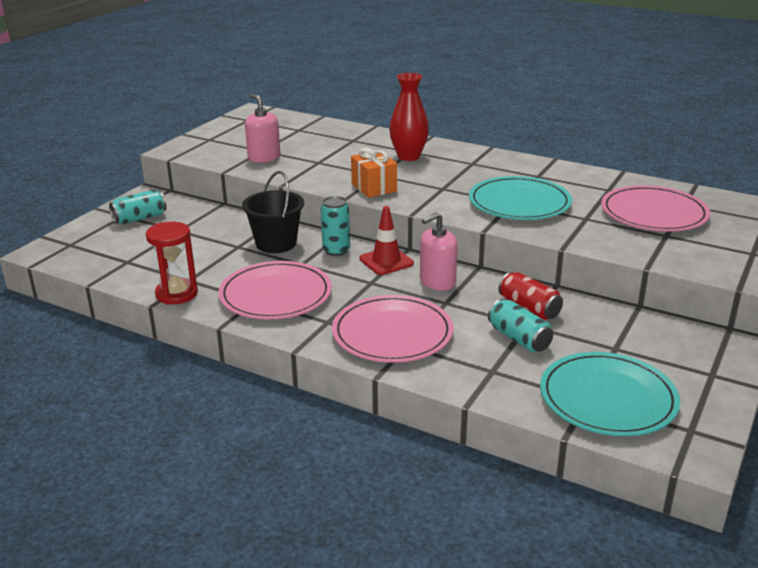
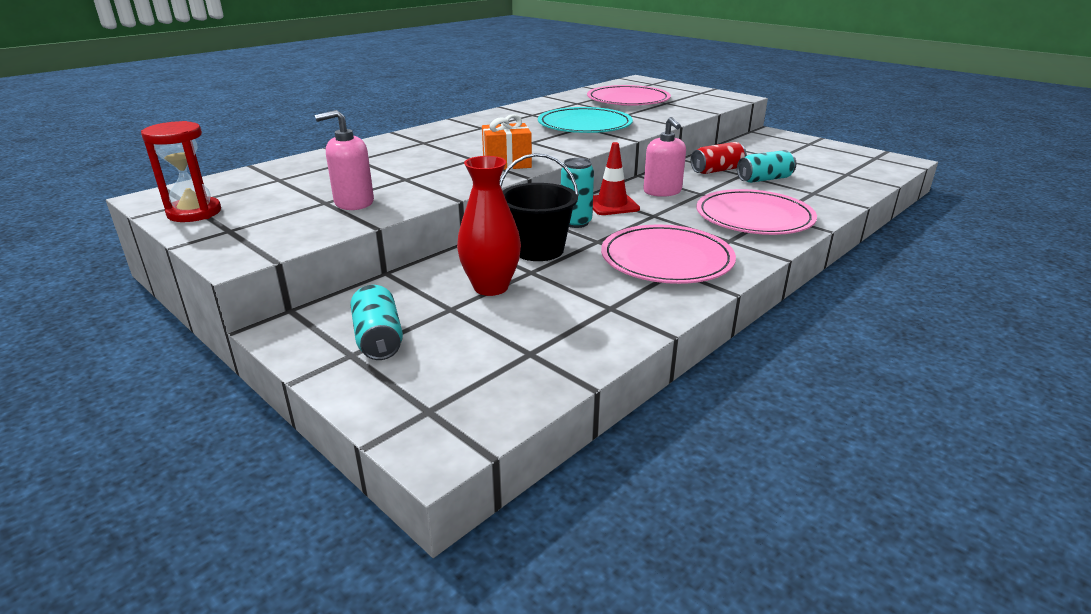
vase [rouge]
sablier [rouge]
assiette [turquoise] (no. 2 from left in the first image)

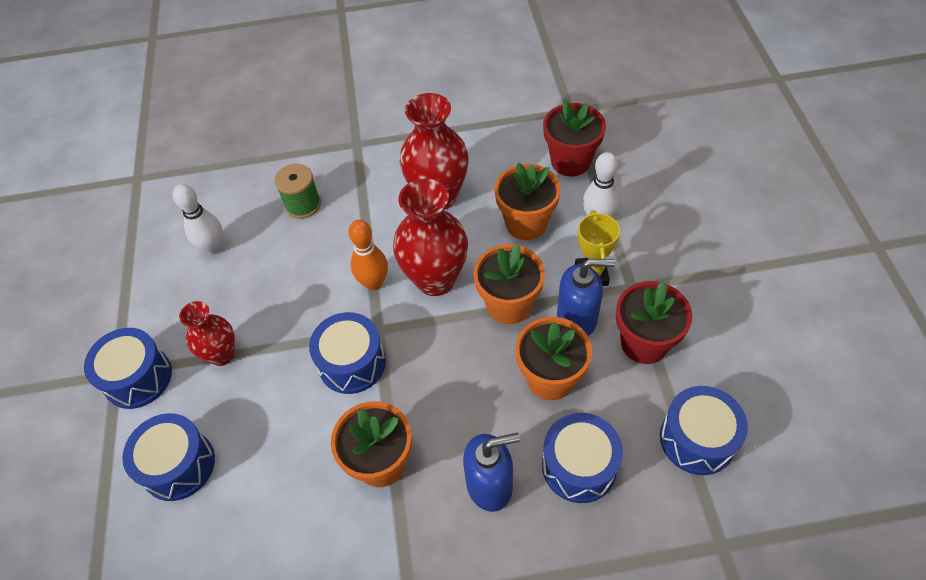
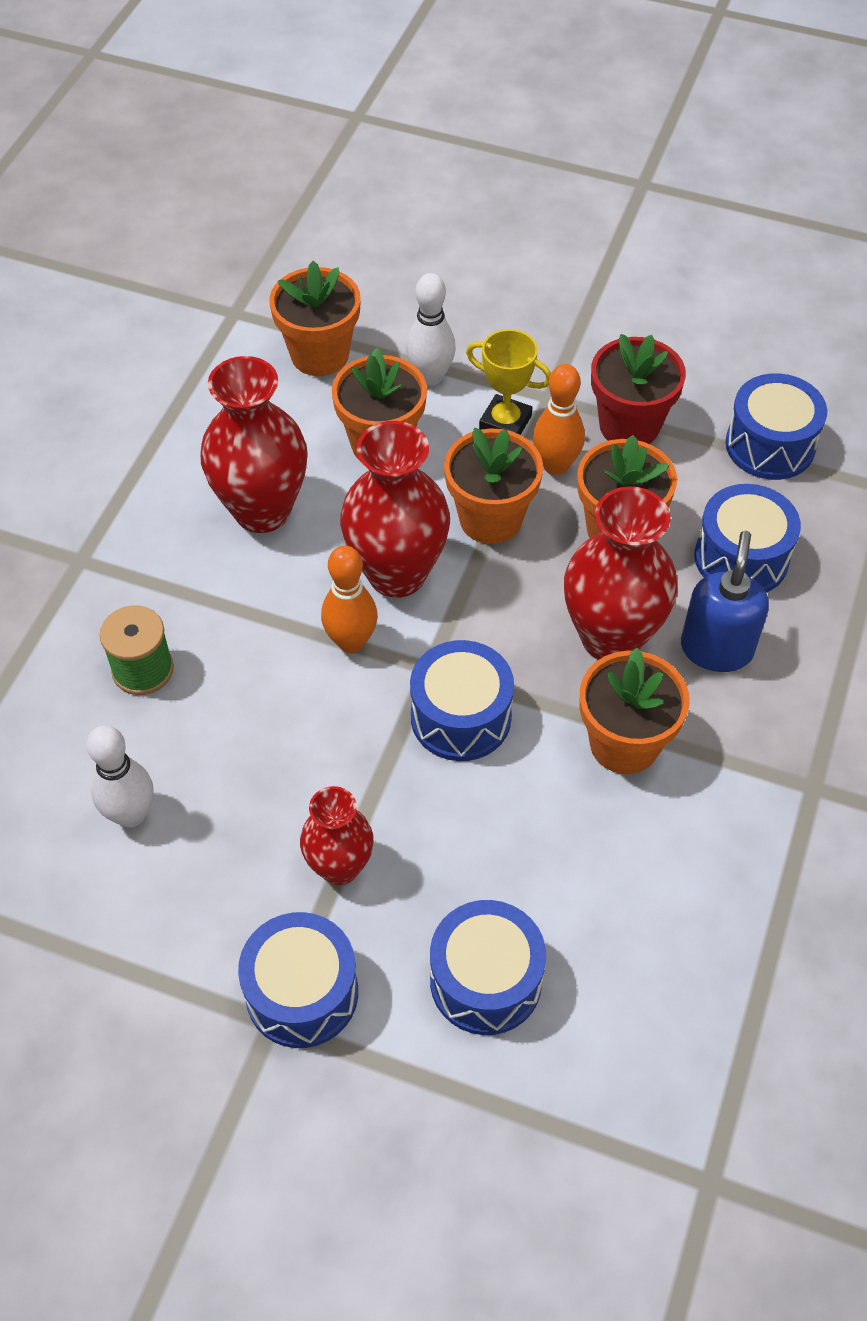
pot de fleurs [orange] (no. 1 from left)
quille [orange] (no. 2 from left)
vase [rouge] (no. 4 from left)

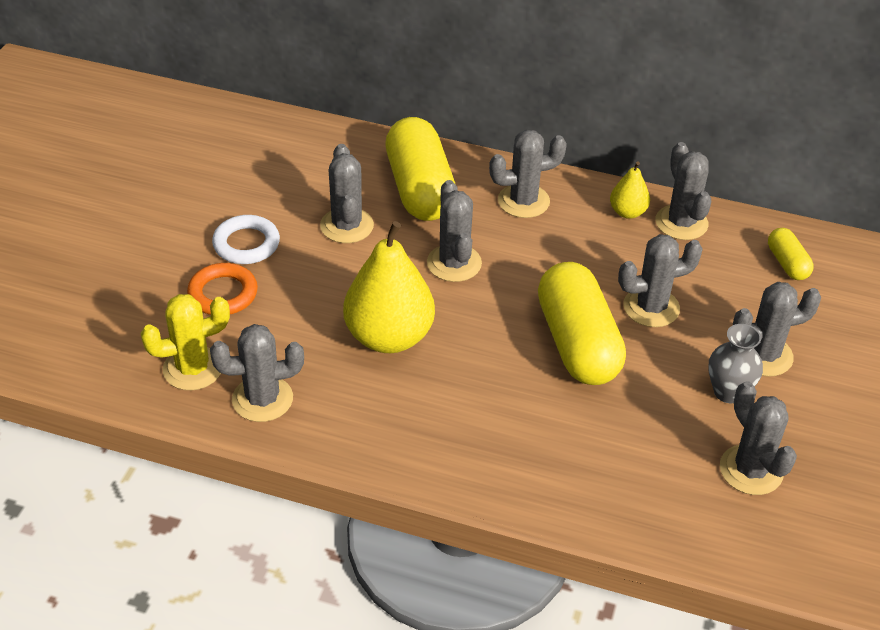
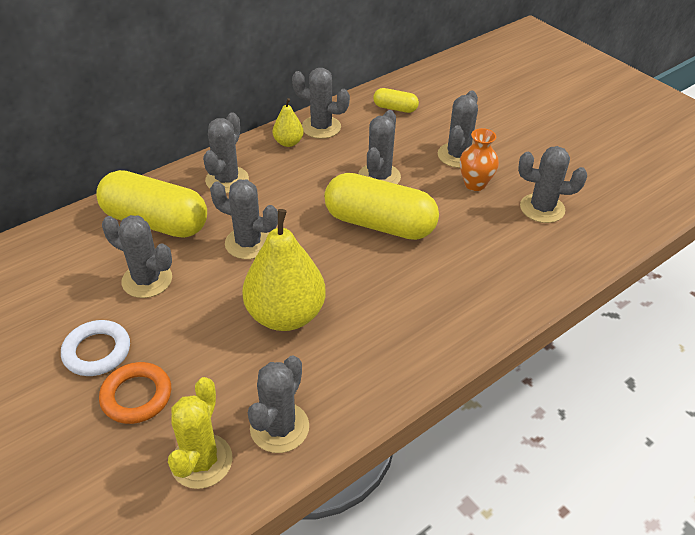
vase [orange]

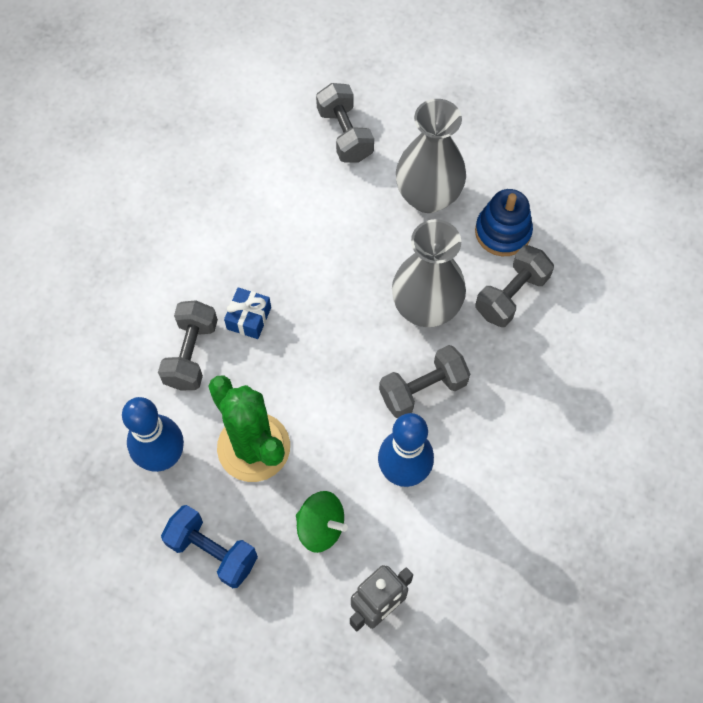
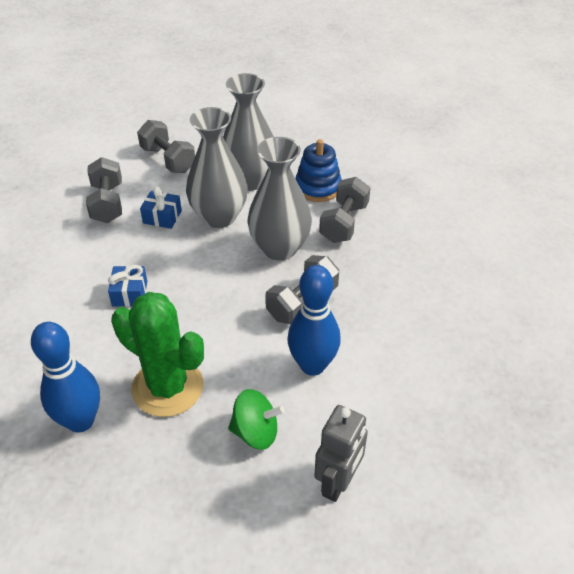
haltère [gris] (no. 1 from left)
haltère [bleu]
vase [gris] (no. 1 from left)
cadeau [bleu] (no. 2 from left)

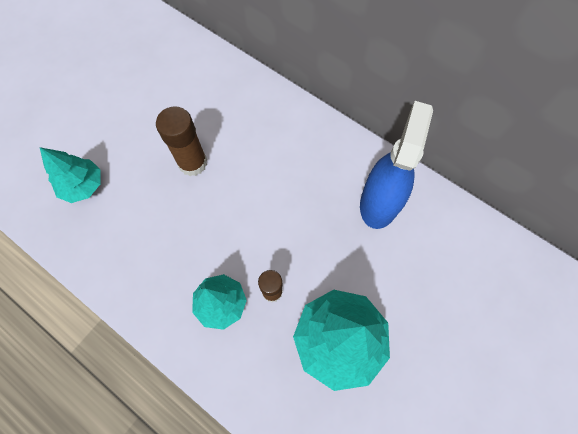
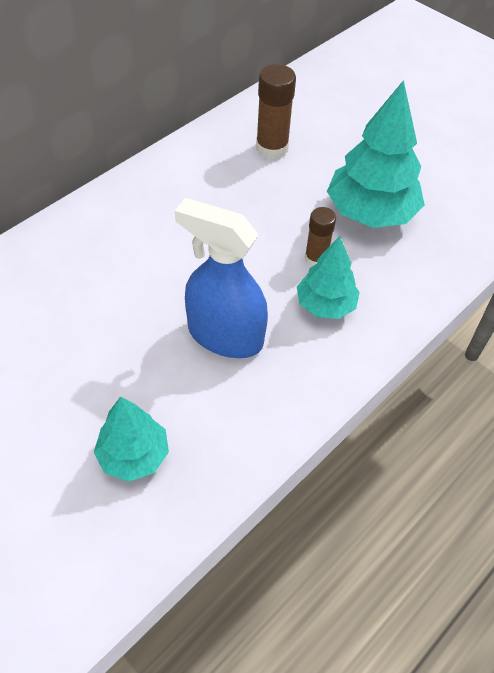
vaporisateur [bleu]
bâton de colle [marron] (no. 1 from left)

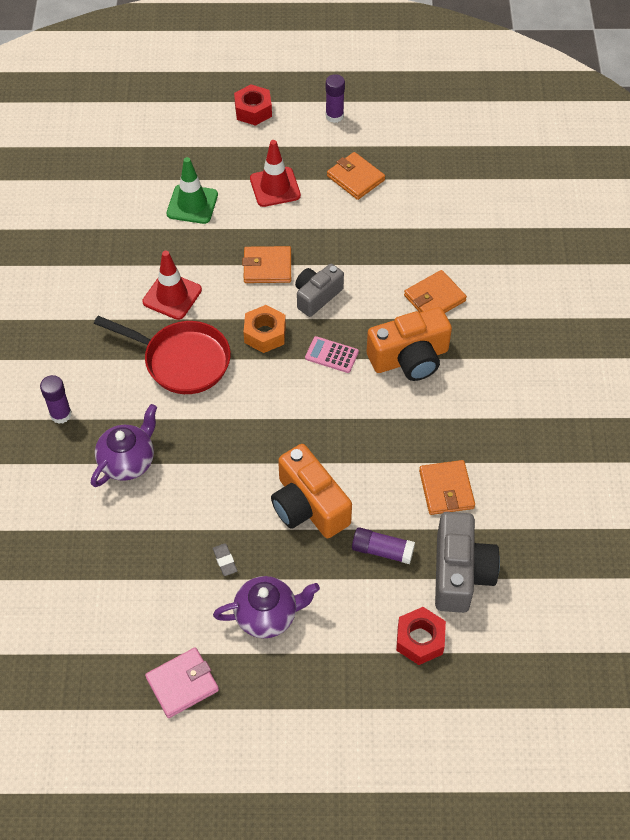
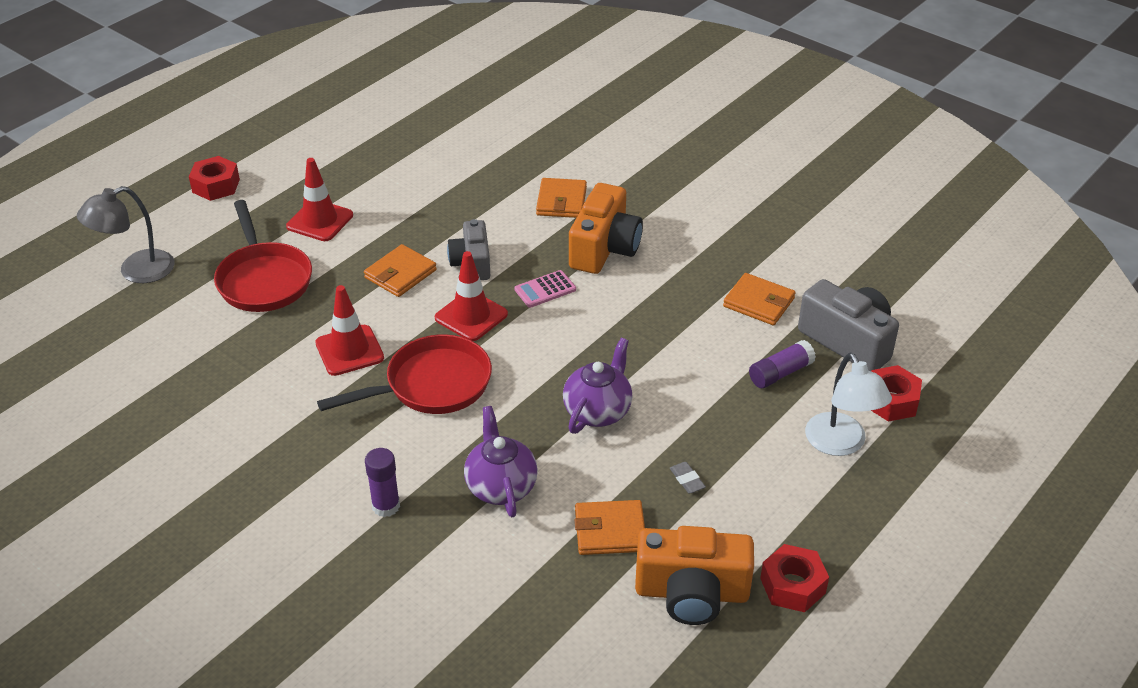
bâton de colle [violet] (no. 2 from left in the first image)
portefeuille [orange] (no. 3 from left)
poêle [rouge] (no. 1 from left)
cône de chantier [rouge] (no. 3 from left)
appareil photo [orange] (no. 2 from left)
gomme [gris]
théière [violet] (no. 2 from left)
écrou [rouge] (no. 2 from left)
lampe [gris]
lampe [blanc]

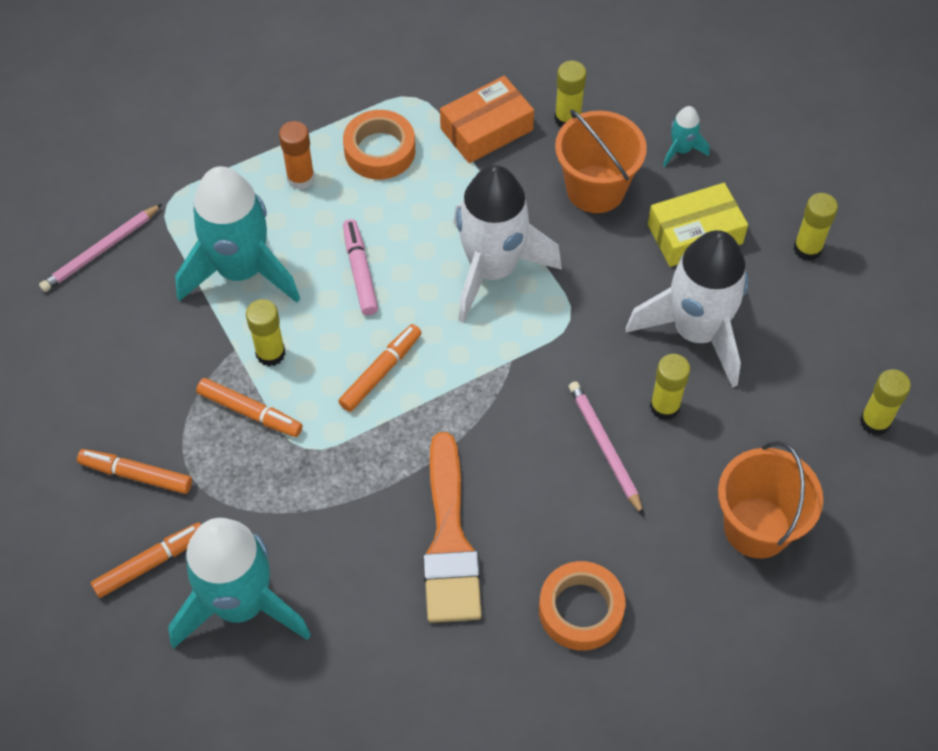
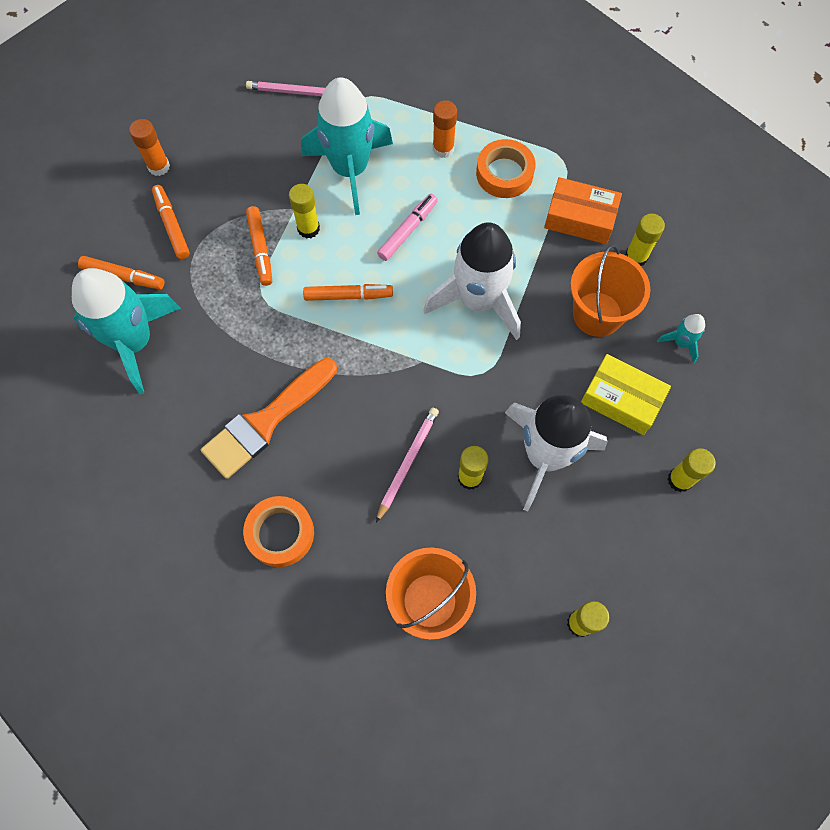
bâton de colle [orange] (no. 1 from left)

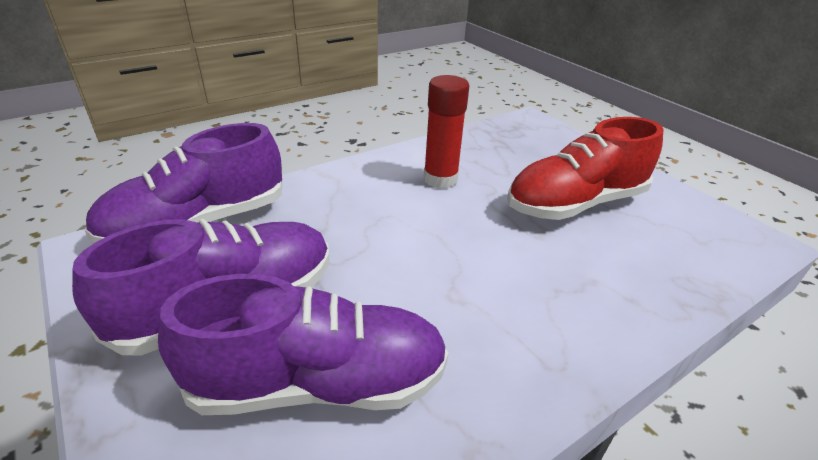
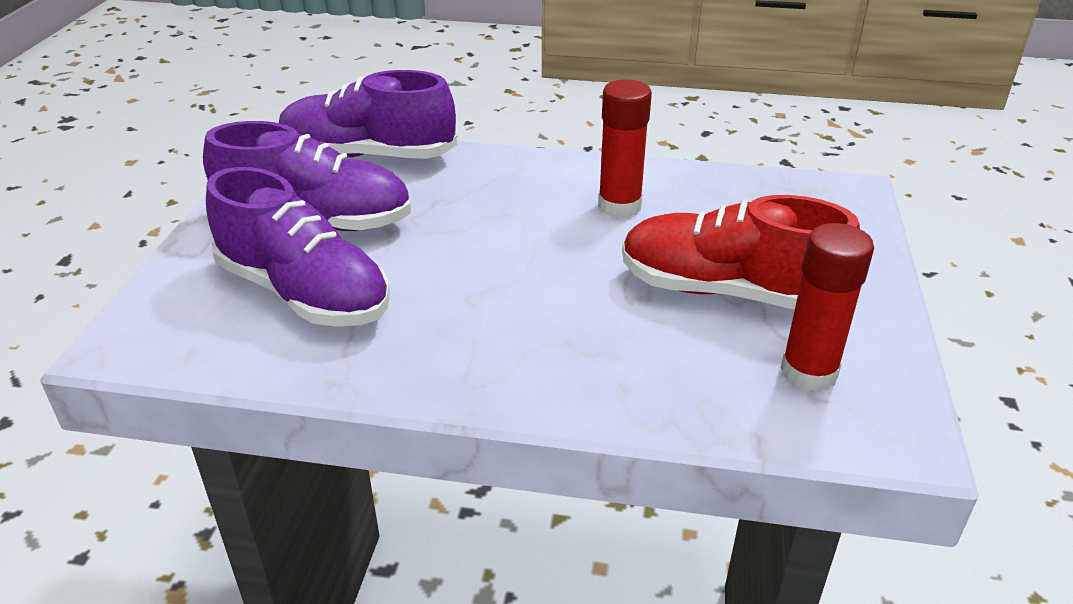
bâton de colle [rouge] (no. 2 from left)

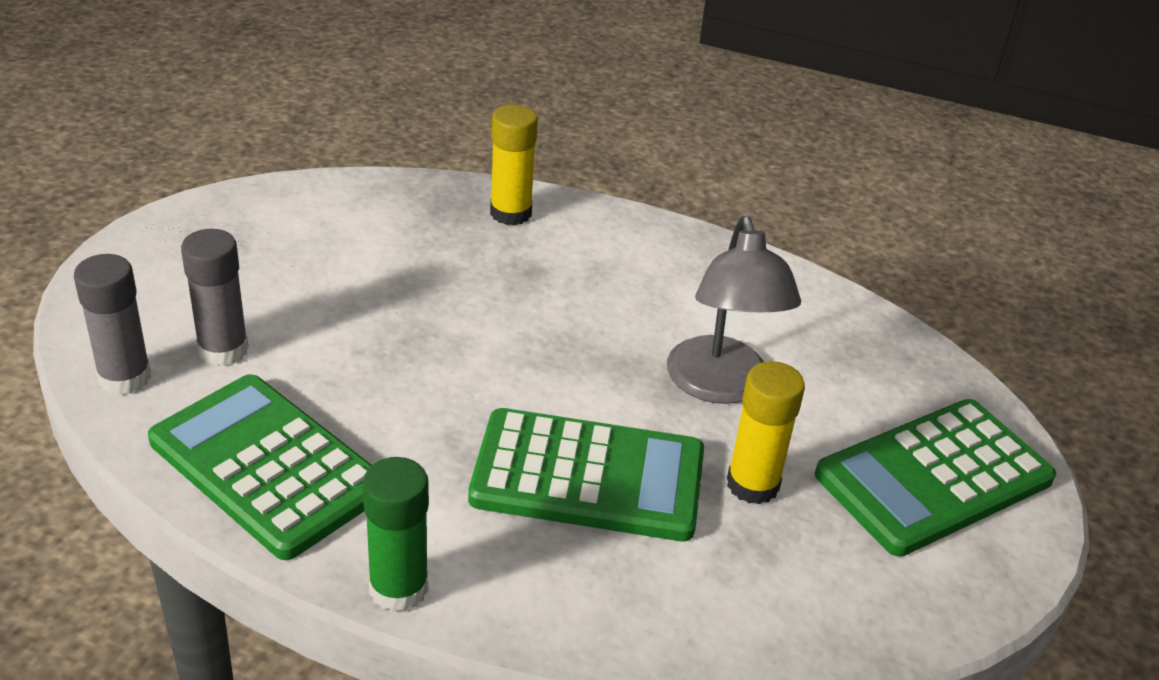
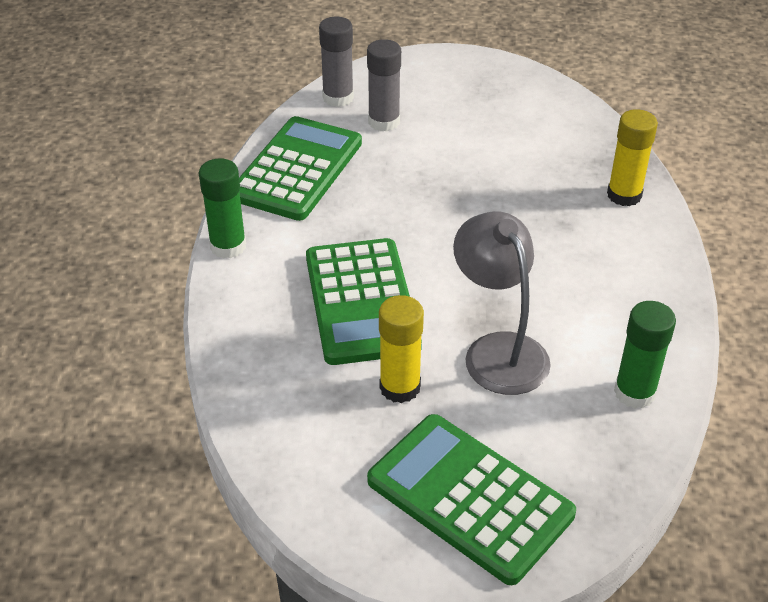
lampe [gris]
bâton de colle [vert] (no. 2 from left)

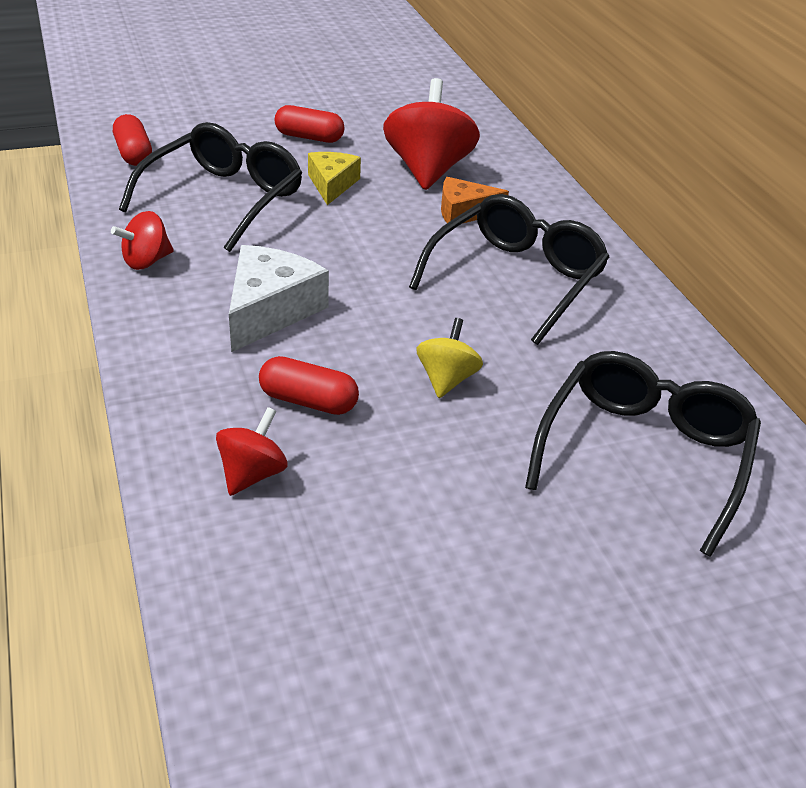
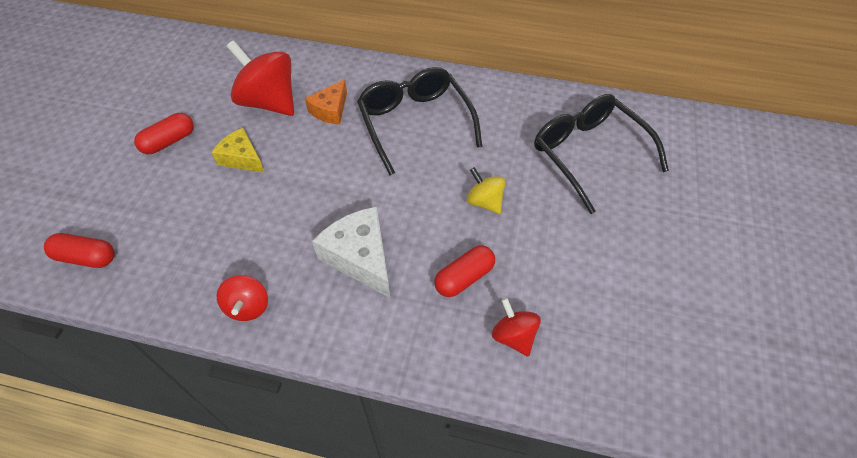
lunettes [noir] (no. 1 from left in the first image)

